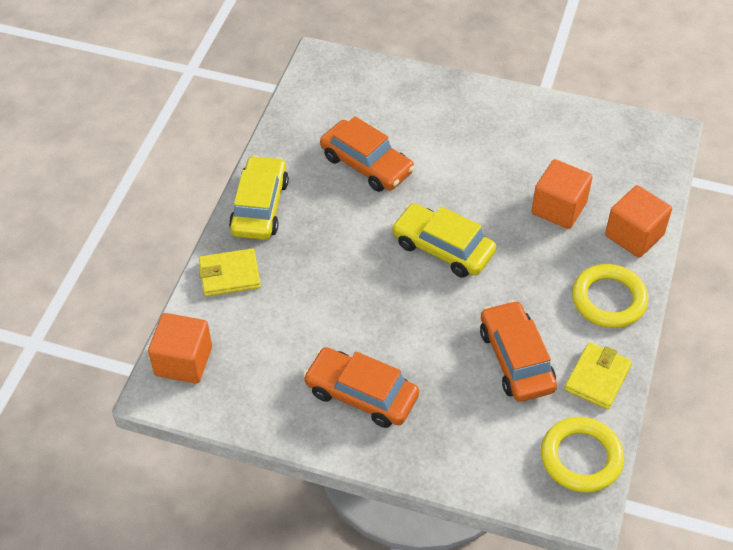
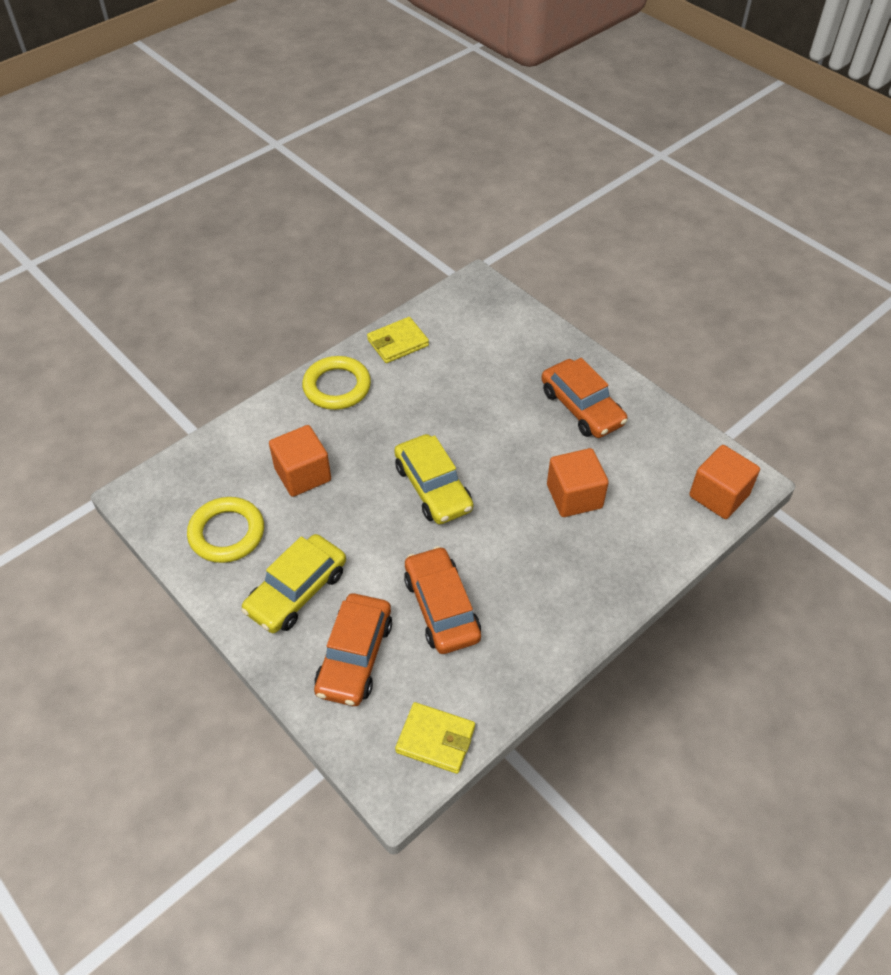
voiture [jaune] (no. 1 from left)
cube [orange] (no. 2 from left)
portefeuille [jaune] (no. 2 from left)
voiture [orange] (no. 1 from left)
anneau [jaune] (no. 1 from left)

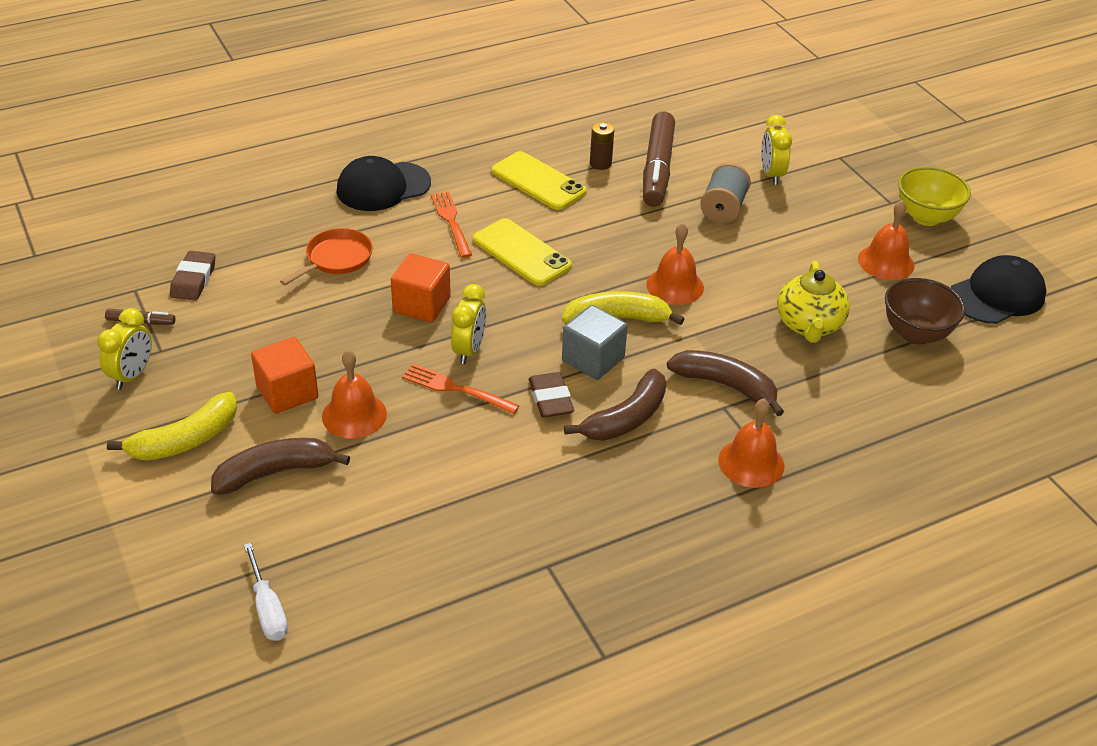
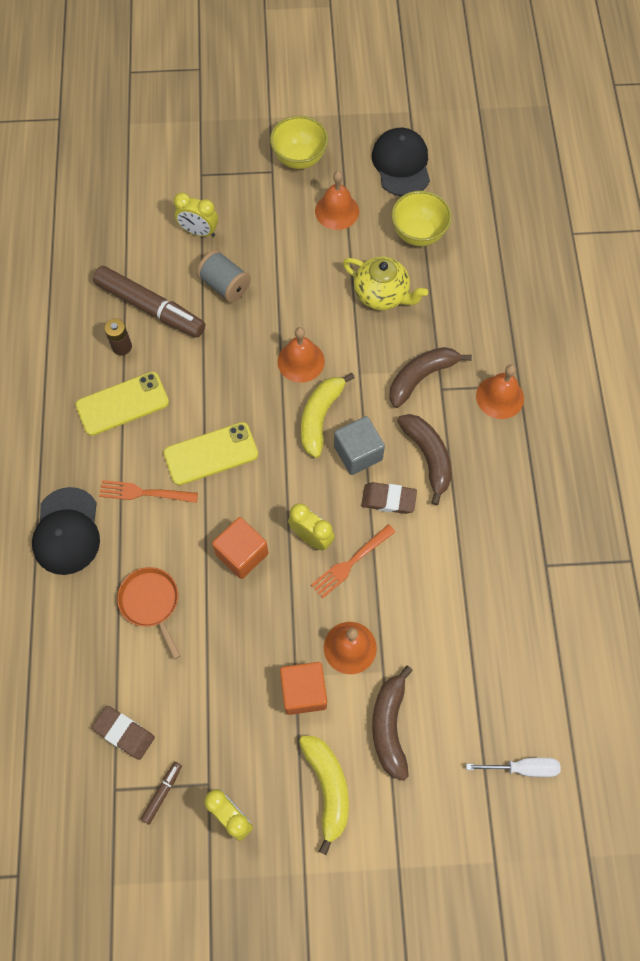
bol [jaune] (no. 2 from left)

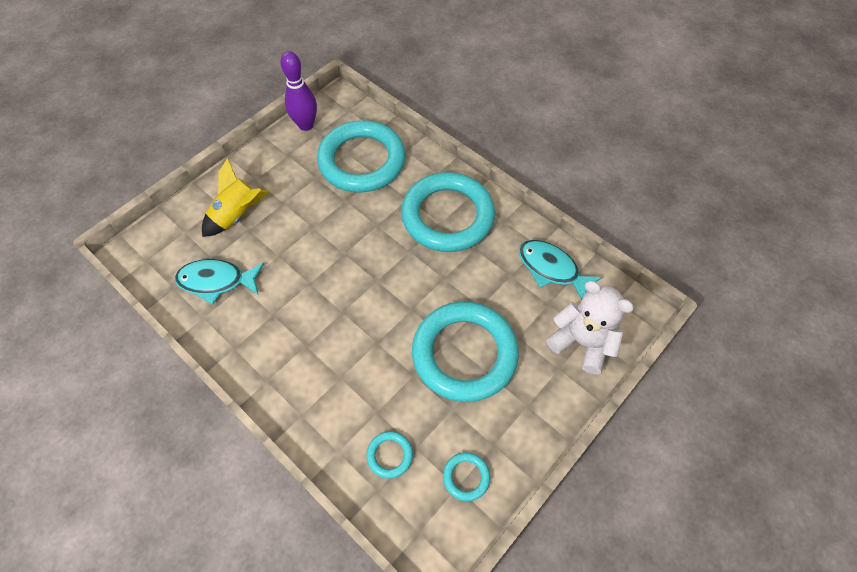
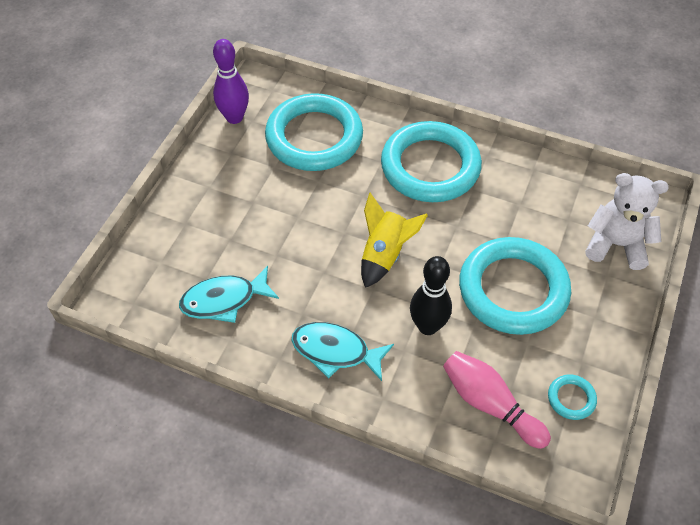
fusée [jaune]
poisson [turquoise] (no. 2 from left)
quille [rose]
quille [noir]

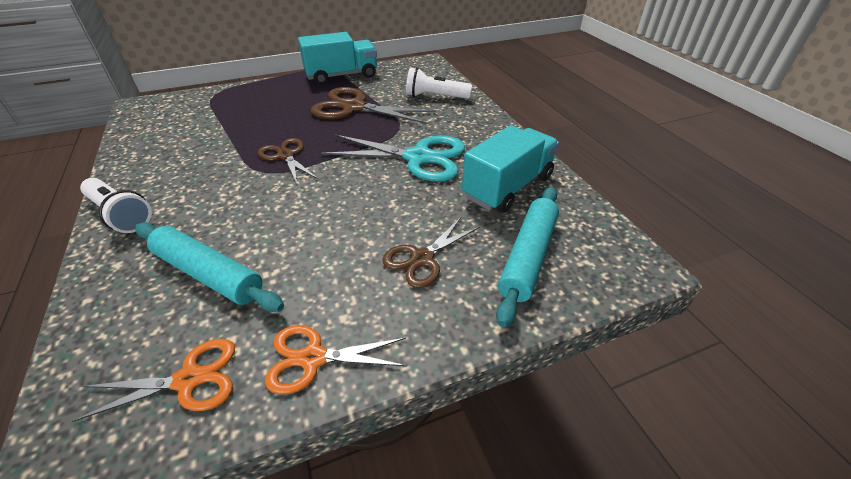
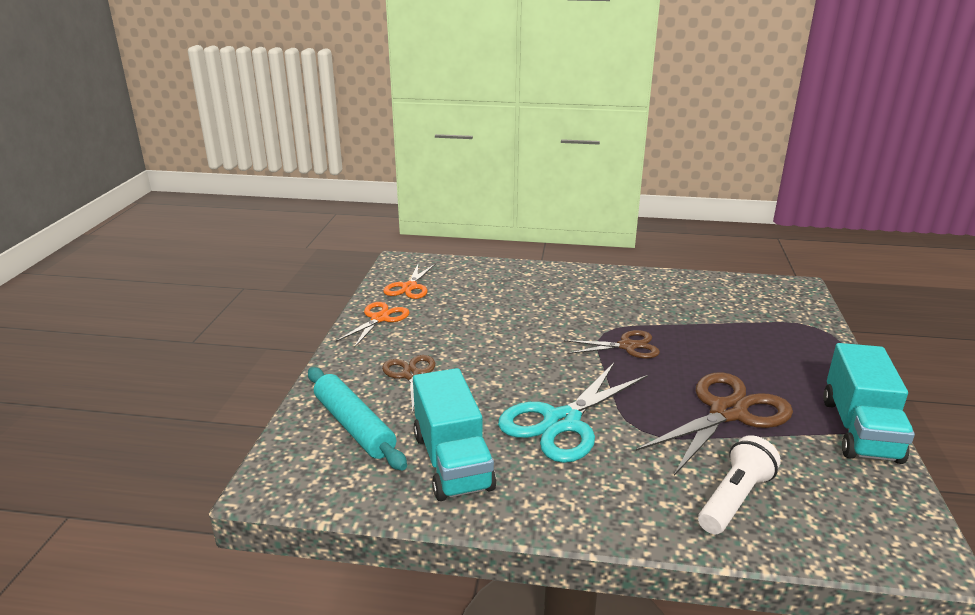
lampe de poche [blanc] (no. 1 from left in the first image)
rouleau à pâtisserie [turquoise] (no. 1 from left in the first image)

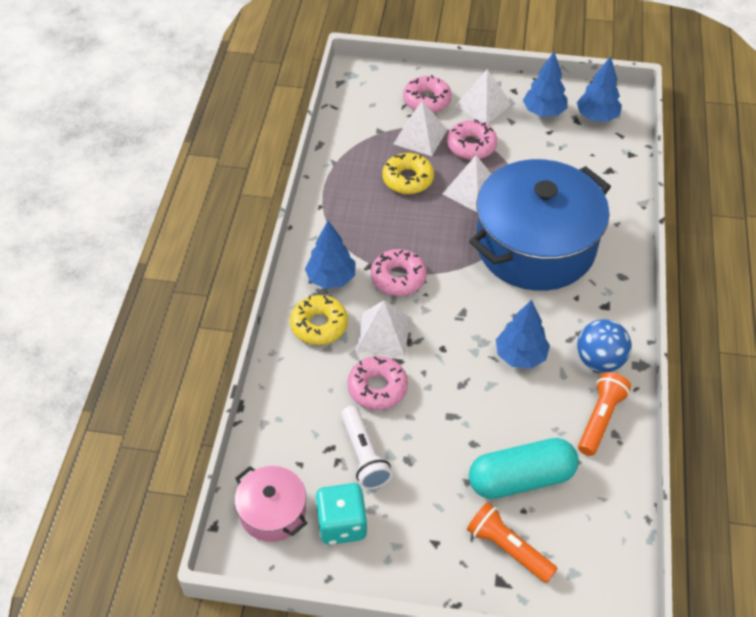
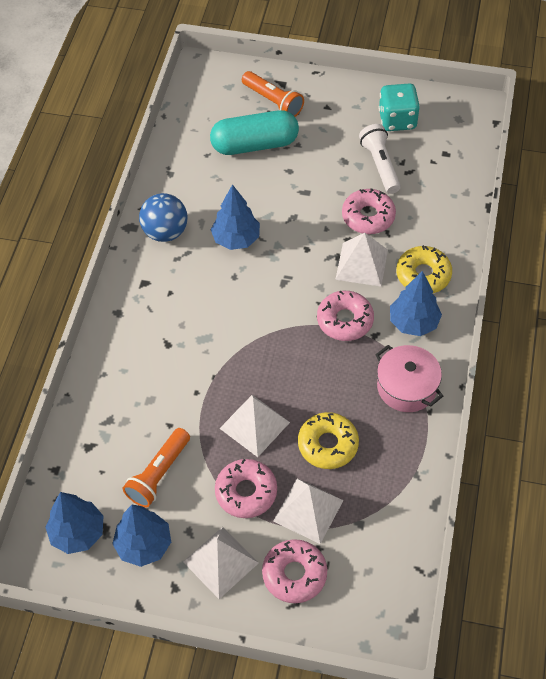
marmite [bleu]
lampe de poche [orange] (no. 1 from left)
marmite [rose]

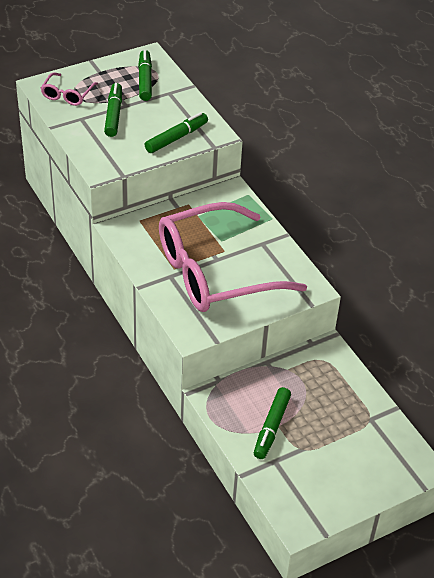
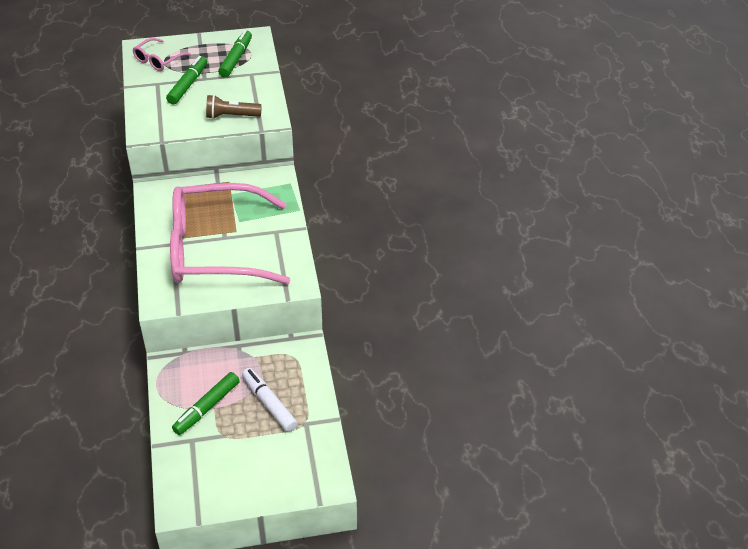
lampe de poche [marron]
feutre [blanc]

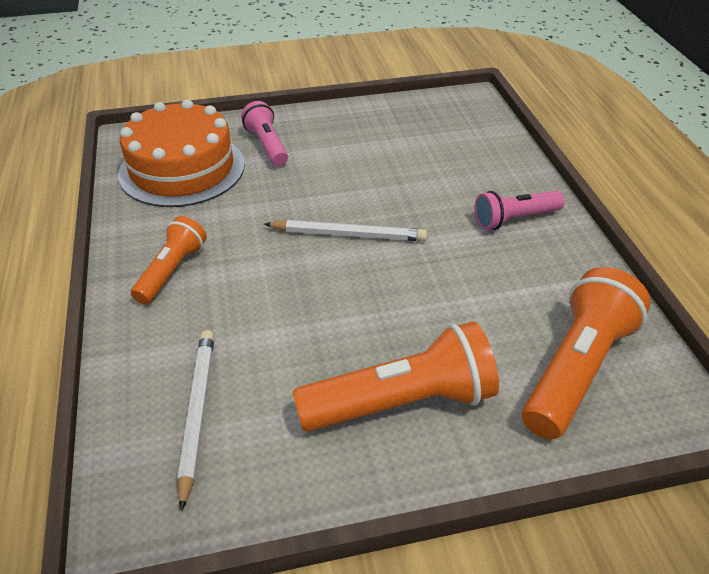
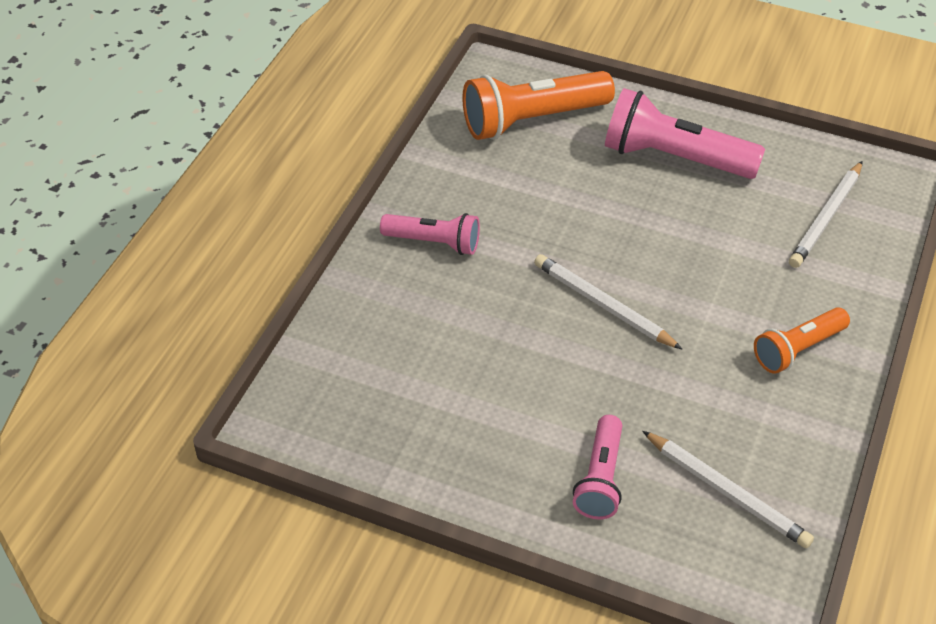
crayon [blanc] (no. 2 from left)
lampe de poche [rose] (no. 3 from left)

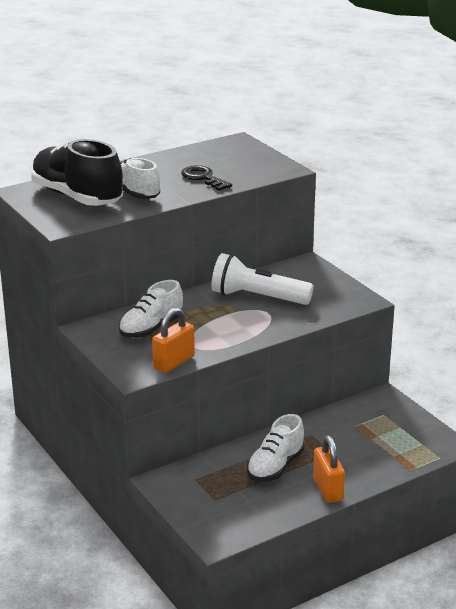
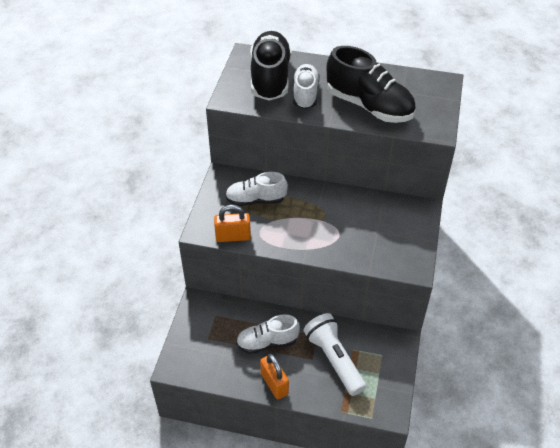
chaussure [noir] (no. 2 from left)
lampe de poche [blanc]
cadenas [orange] (no. 2 from left)

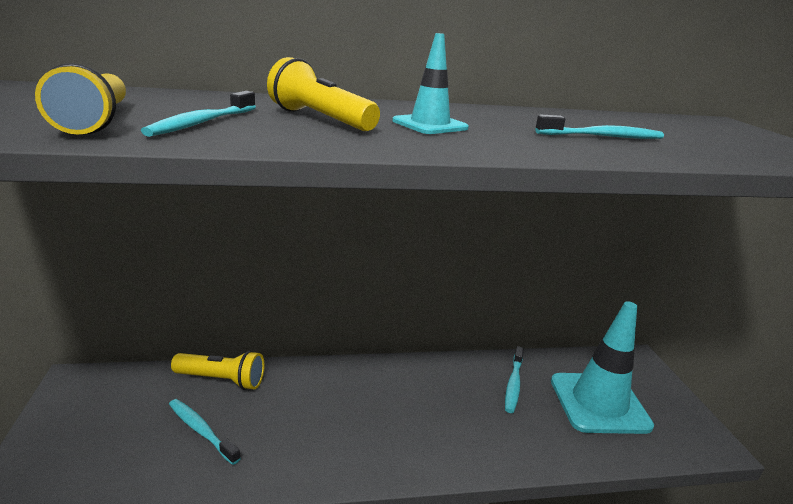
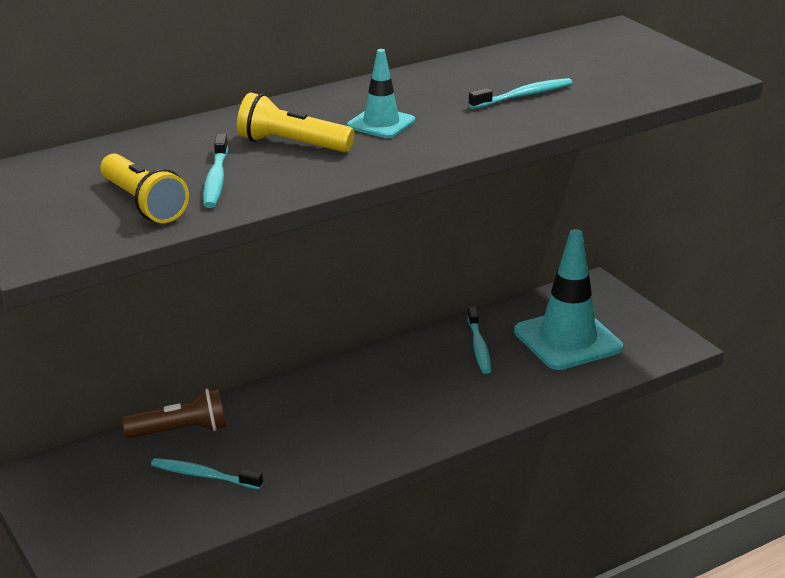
lampe de poche [marron]

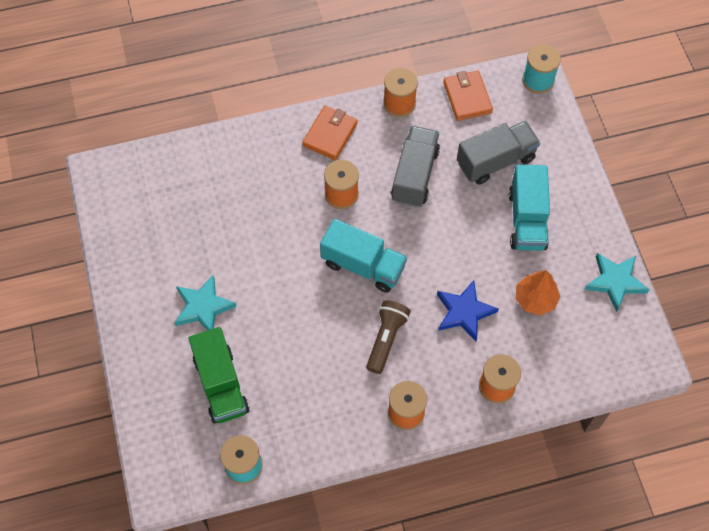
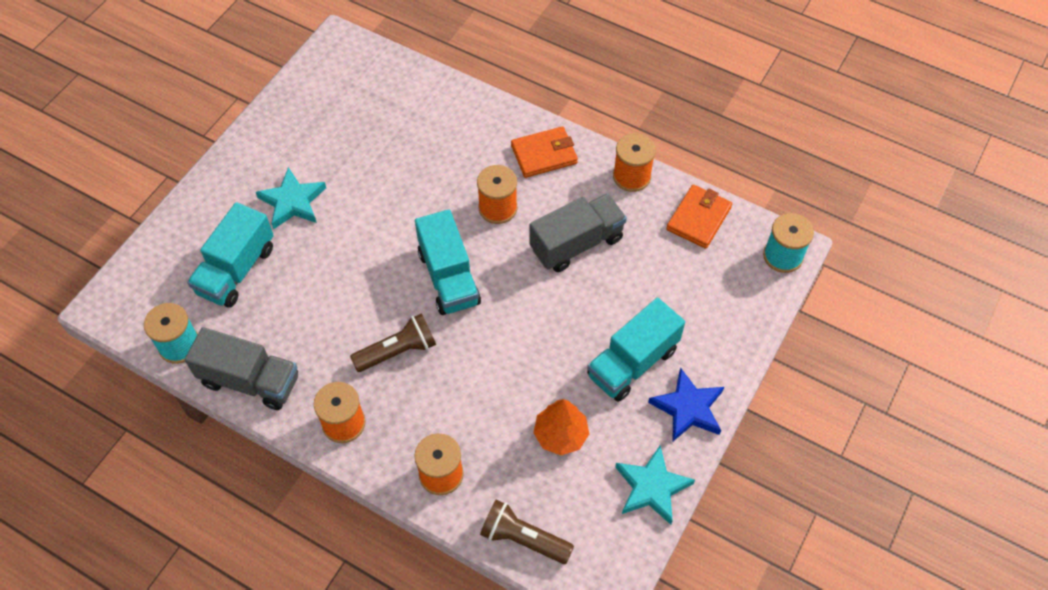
camion [gris] (no. 1 from left)
étoile [bleu]
camion [turquoise] (no. 1 from left)
lampe de poche [marron] (no. 2 from left)

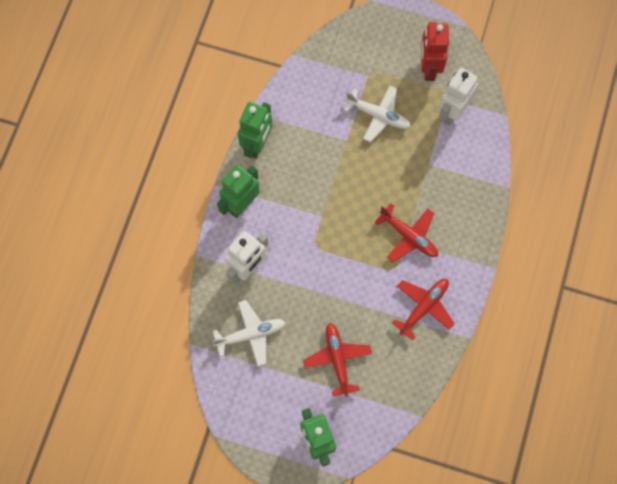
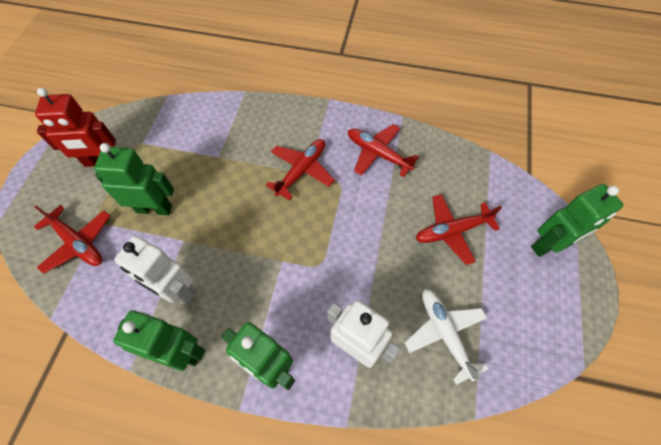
robot [blanc] (no. 1 from left)
robot [vert] (no. 1 from left)
avion [rouge] (no. 1 from left)

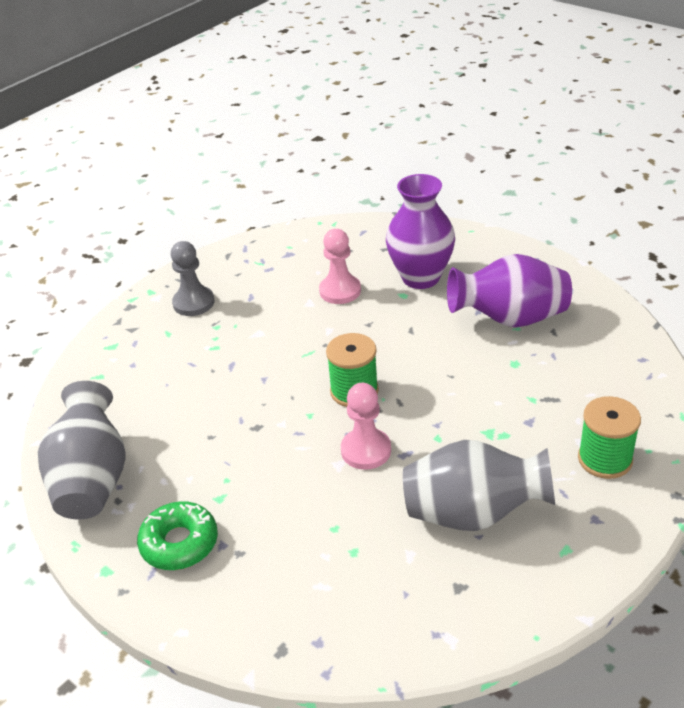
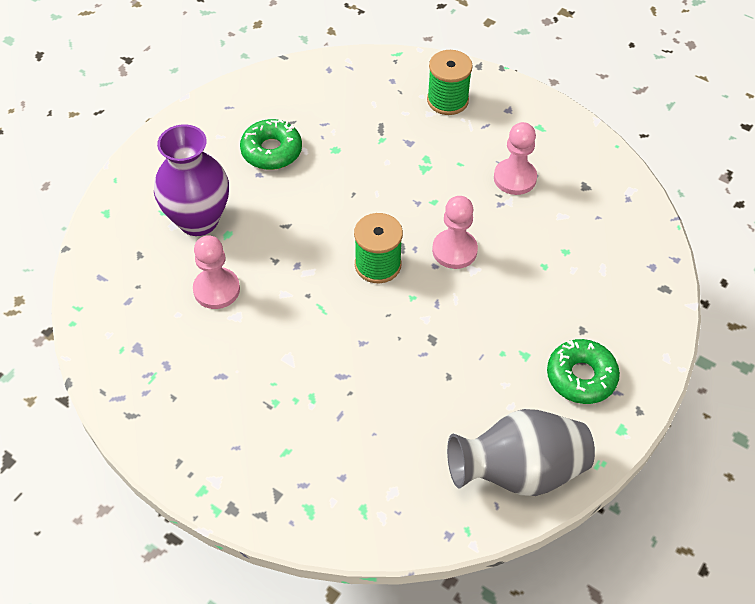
pion [gris]
beignet [vert] (no. 1 from left)
pion [rose] (no. 3 from left)

